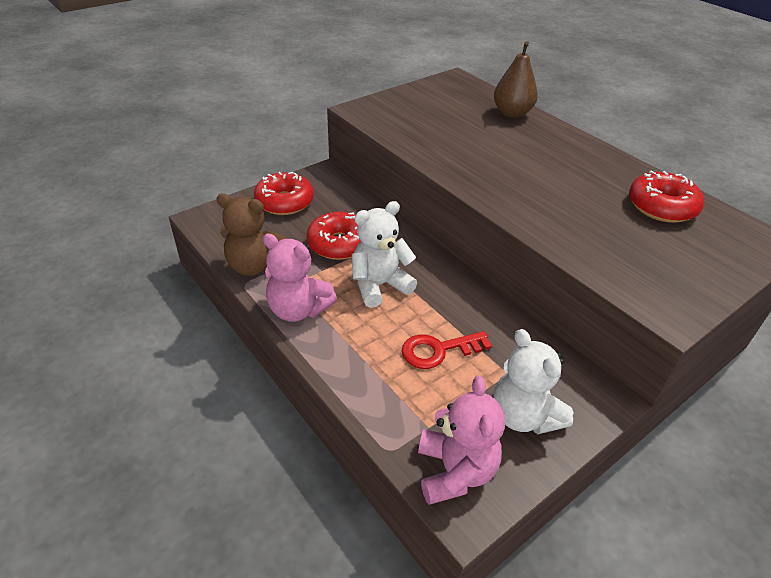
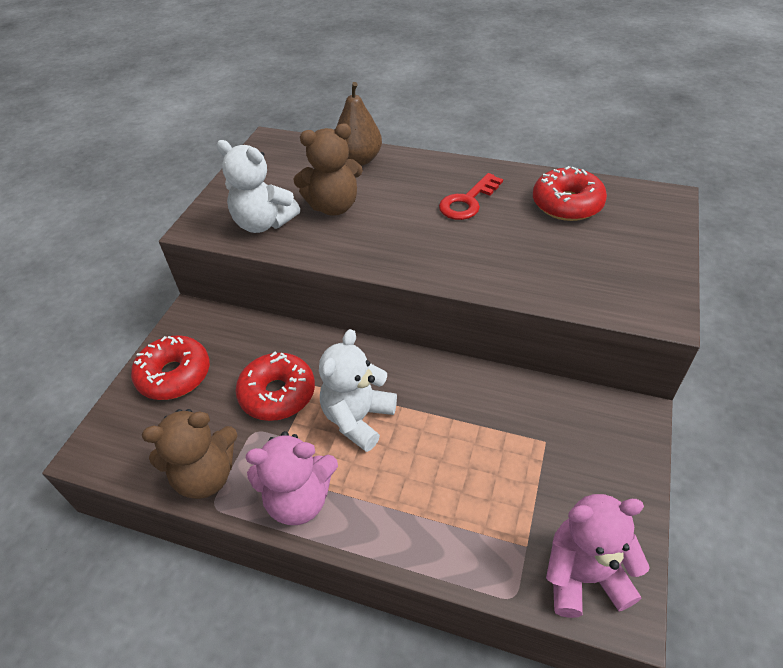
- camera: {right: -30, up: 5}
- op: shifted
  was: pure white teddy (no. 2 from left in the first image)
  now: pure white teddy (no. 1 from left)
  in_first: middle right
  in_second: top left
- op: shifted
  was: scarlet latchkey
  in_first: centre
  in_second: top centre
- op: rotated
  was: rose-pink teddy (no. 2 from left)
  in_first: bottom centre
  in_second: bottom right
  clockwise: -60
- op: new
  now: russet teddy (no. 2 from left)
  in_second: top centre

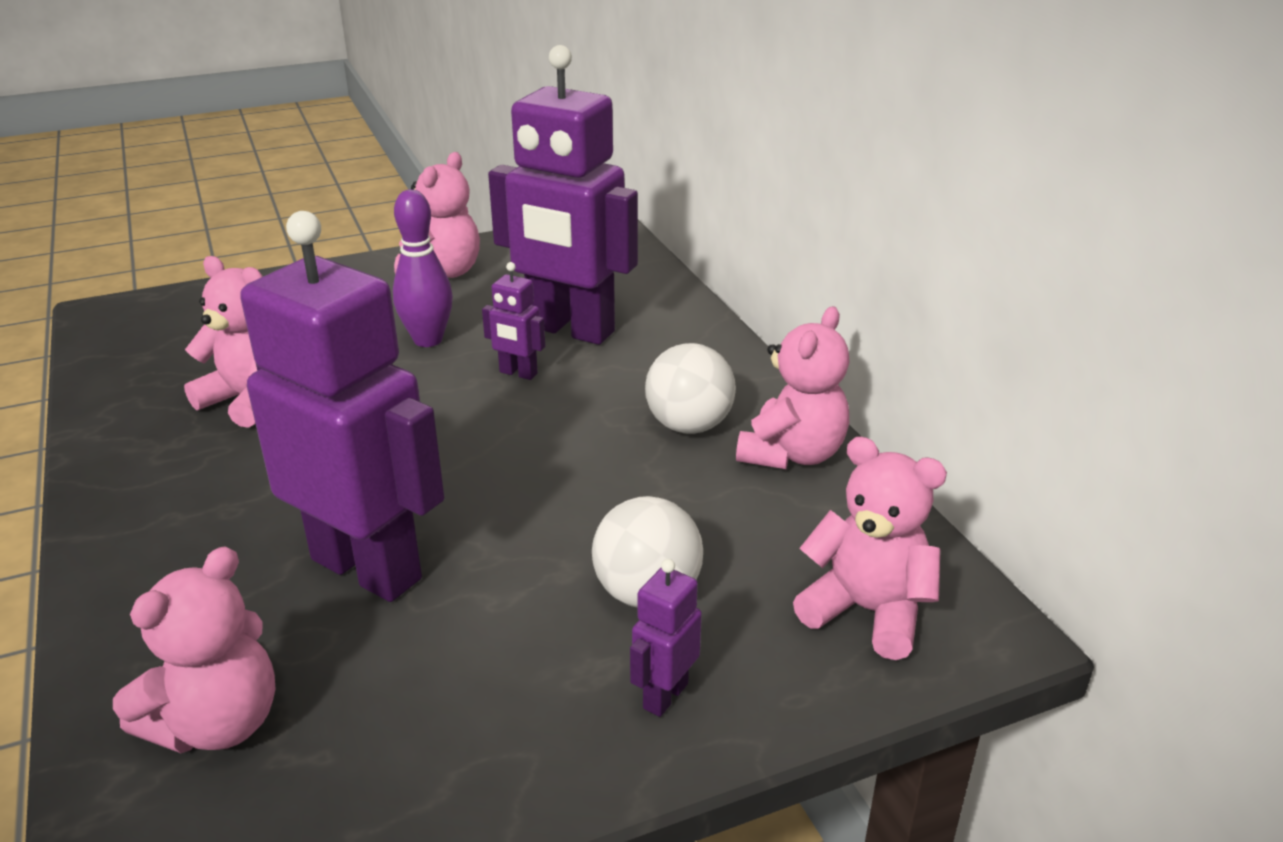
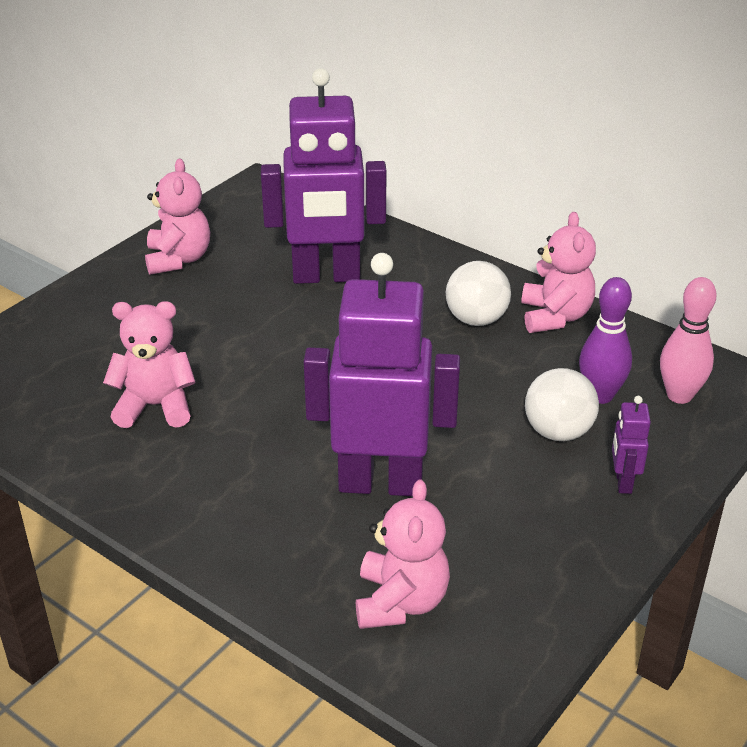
- camera: {right: -30, up: 5}
- op: shifted
  was: violet skittle
  in_first: top left
  in_second: middle right
- op: gone
  was: violet robot figure (no. 2 from left)
  in_first: centre
- op: swapped
  was: rose-pink teddy (no. 5 from left)
  now: rose-pink skittle
  in_first: middle right
  in_second: middle right

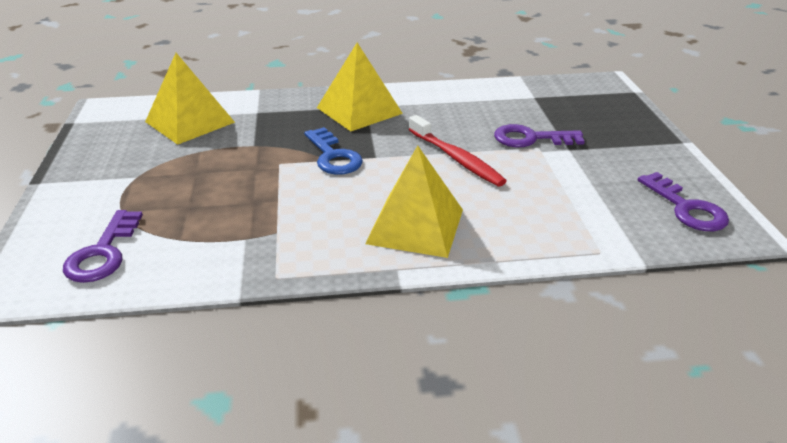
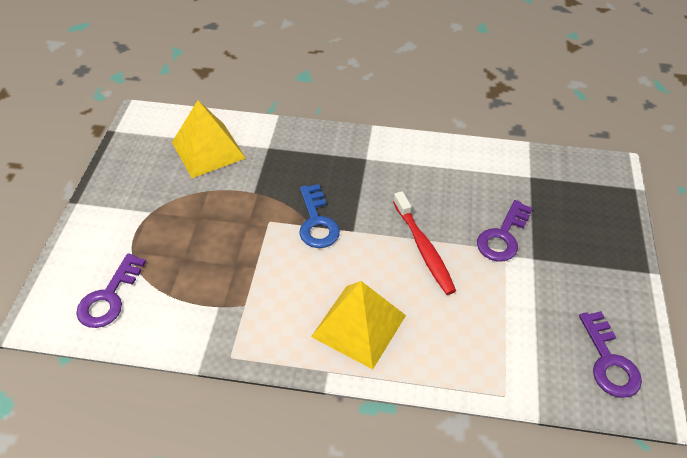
- camera: {right: 15, up: 15}
- op: gone
  was: yellow pyramid (no. 2 from left)
  in_first: top centre
- op: rotated
  was: violet latchkey (no. 2 from left)
  in_first: top right
  in_second: middle right
  clockwise: -75

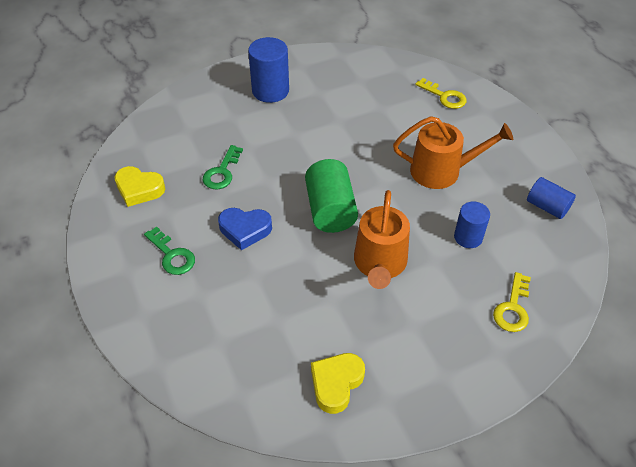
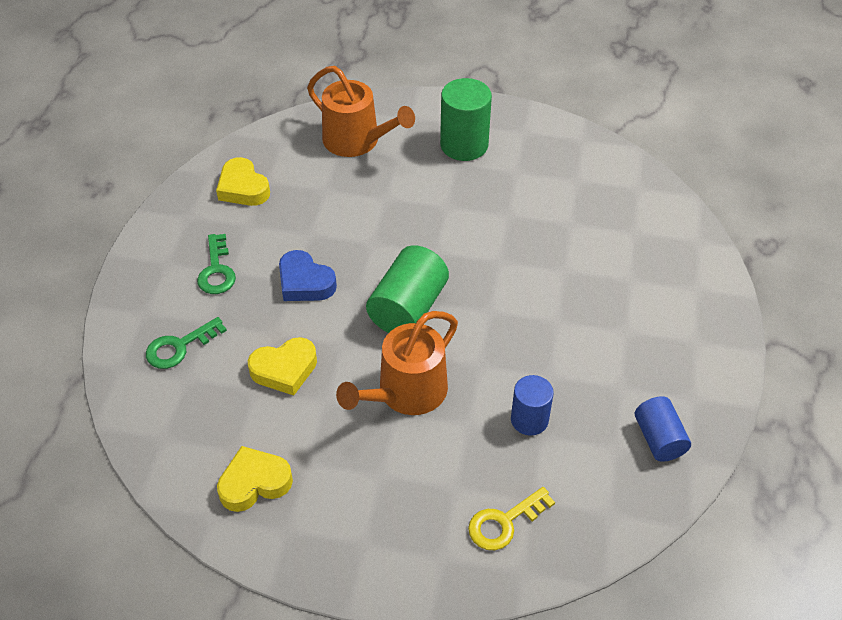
- camera: {right: 35, up: 0}
- op: repainted
  was: cobalt solid cylinder (no. 1 from left)
  now: emerald solid cylinder (no. 2 from left)
  in_first: top centre
  in_second: top centre
- op: gone
  was: yellow latchkey (no. 1 from left)
  in_first: top right
- op: shifted
  was: bright orange watering can (no. 2 from left in the first image)
  now: bright orange watering can (no. 1 from left)
  in_first: top right
  in_second: top centre
- op: shifted
  was: emerald latchkey (no. 2 from left in the first image)
  now: emerald latchkey (no. 1 from left)
  in_first: centre
  in_second: middle left
- op: new
  now: yellow heart (no. 3 from left)
  in_second: centre

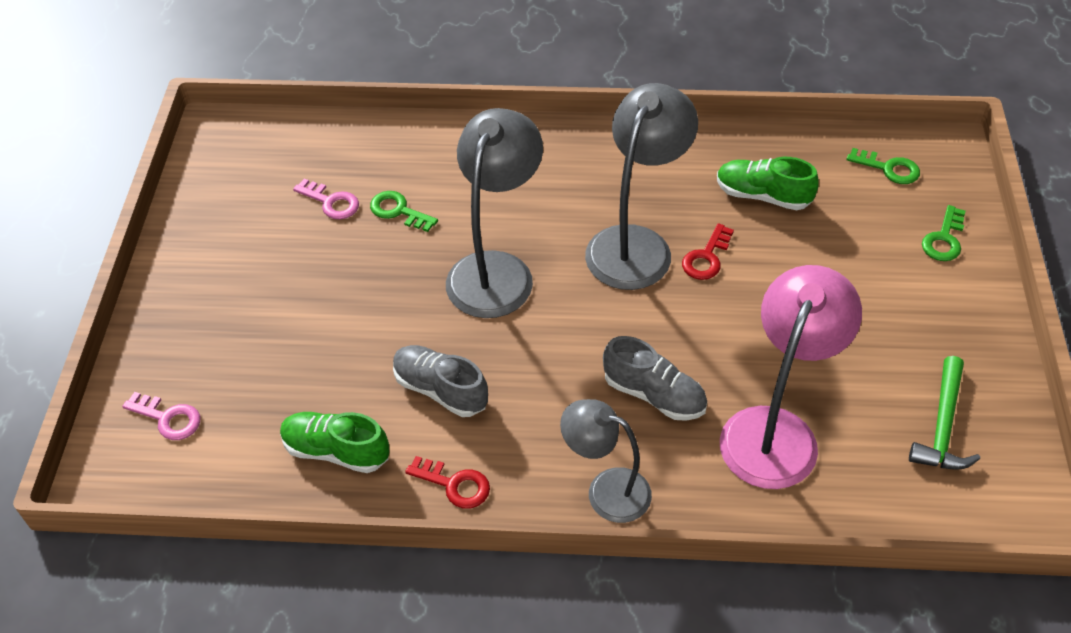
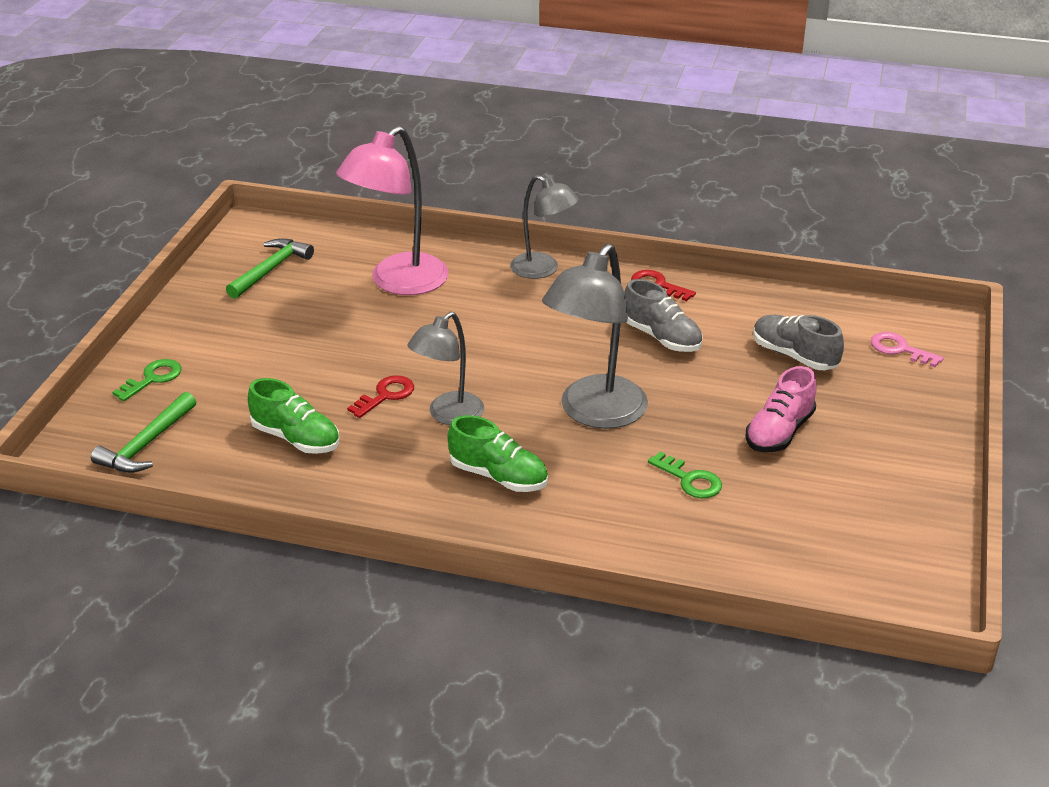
- camera: {right: -170, up: -15}
- op: scaled
  was: gray reading lamp (no. 3 from left in the first image)
  in_first: top centre
  in_second: centre
  ratio: 0.63
- op: swapped
  was: emerald latchkey (no. 2 from left)
  now: emerald claw hammer (no. 1 from left)
  in_first: top right
  in_second: middle left
- op: gone
  was: rose-pink latchkey (no. 2 from left)
  in_first: top left
- op: shifted
  was: gray shoe (no. 2 from left)
  in_first: centre
  in_second: middle right
- op: shifted
  was: emerald shoe (no. 1 from left in the first image)
  now: emerald shoe (no. 2 from left)
  in_first: bottom left
  in_second: centre
- op: new
  now: rose-pink shoe
  in_second: middle right

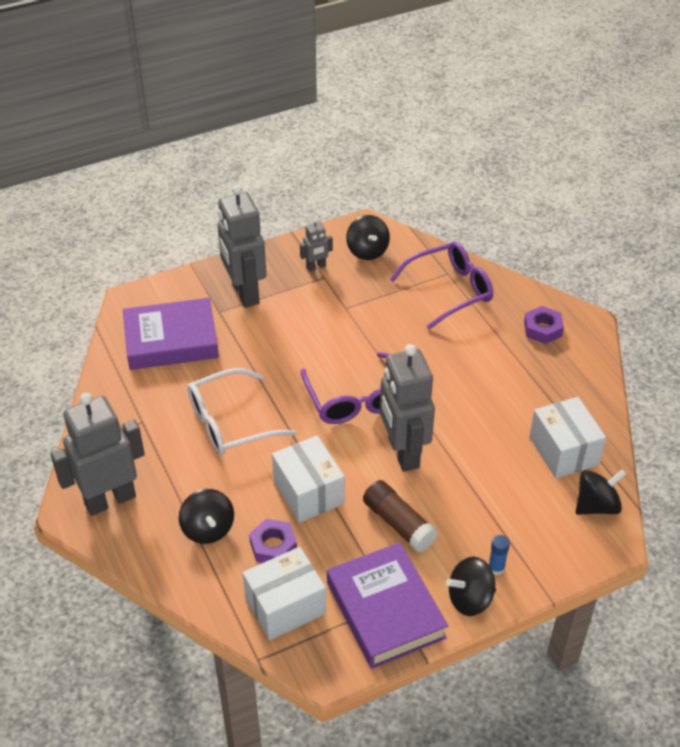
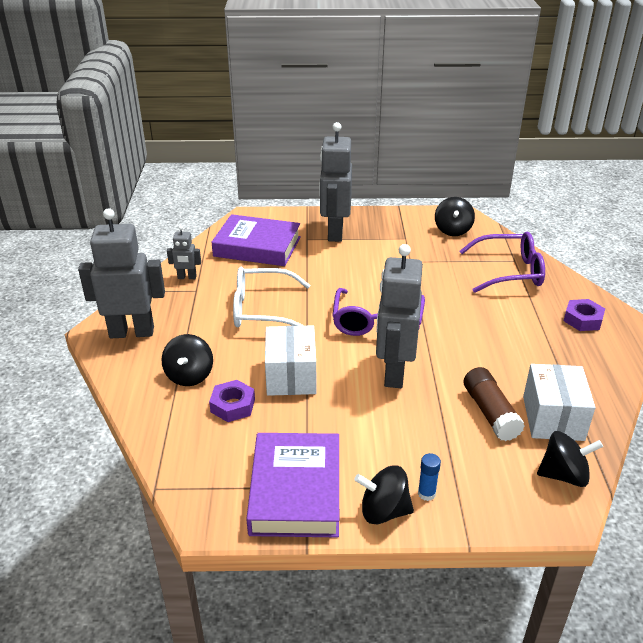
- camera: {right: 25, up: -10}
- op: shifted
  was: gray robot figure (no. 3 from left in the first image)
  now: gray robot figure (no. 2 from left)
  in_first: top centre
  in_second: middle left
- op: shifted
  was: russet glue
  in_first: bottom centre
  in_second: middle right
- op: gone
  was: pure white box (no. 1 from left)
  in_first: bottom centre

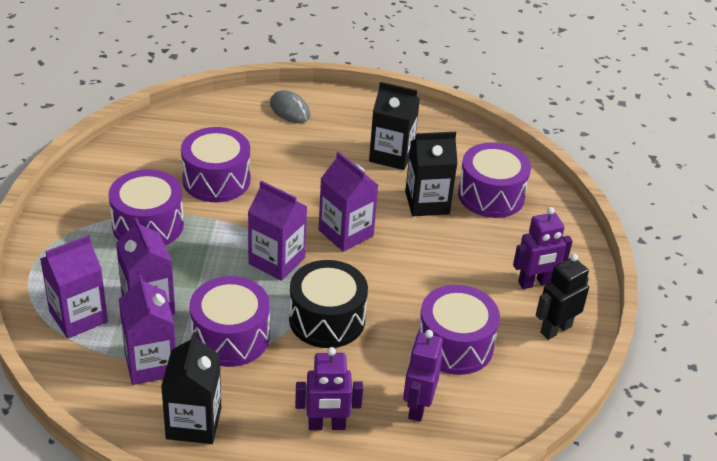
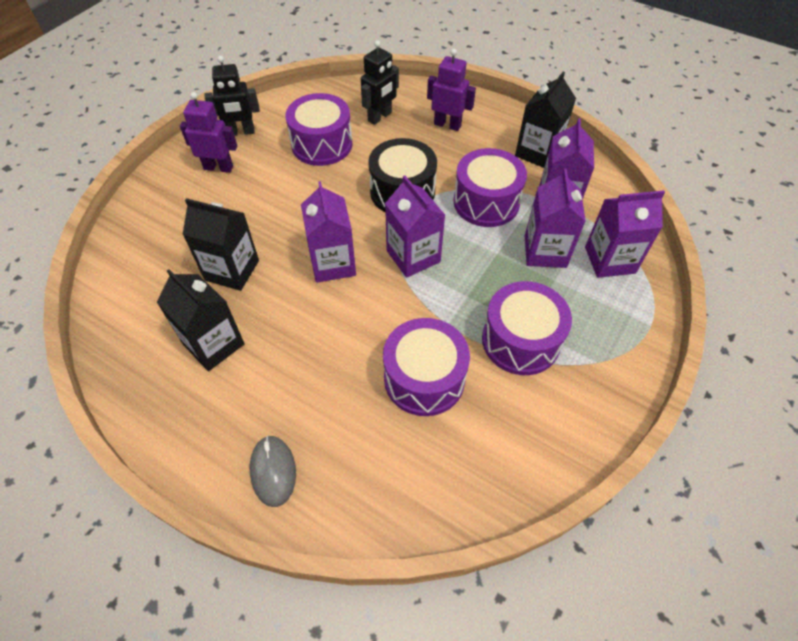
- camera: {right: -150, up: 15}
- op: gone
  was: violet toy drum (no. 5 from left)
  in_first: middle right
- op: repainted
  was: violet robot figure (no. 2 from left)
  now: jet-black robot figure (no. 2 from left)
  in_first: bottom centre
  in_second: top centre

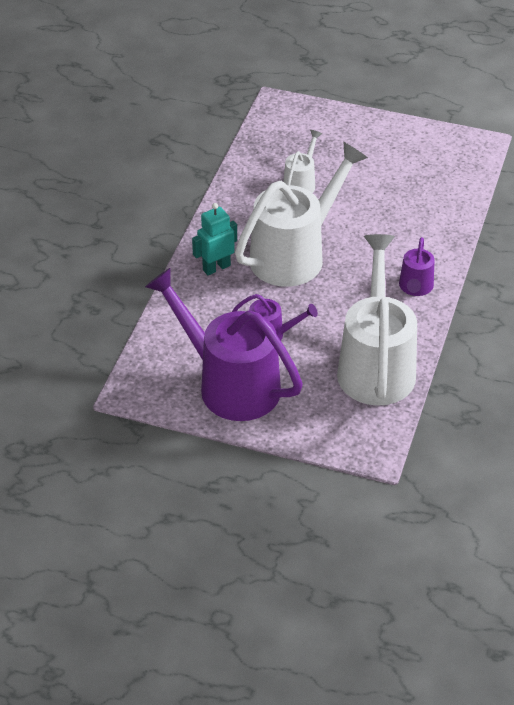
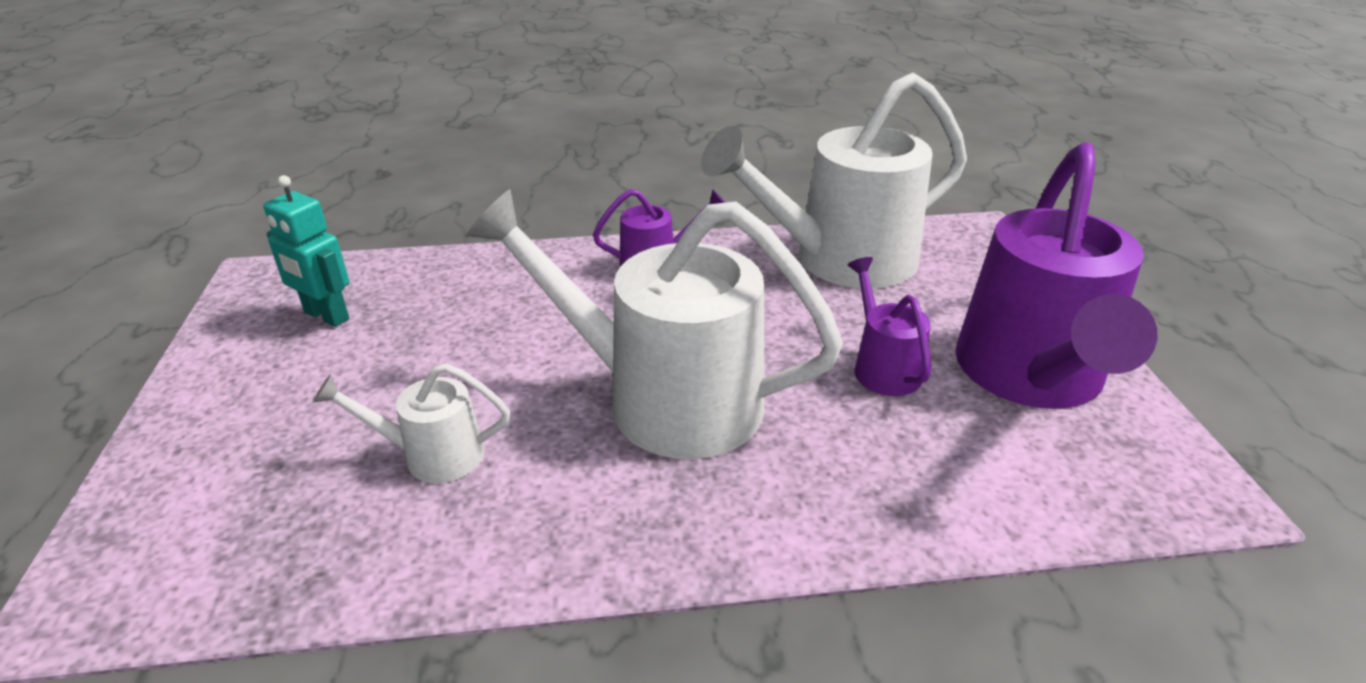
- camera: {right: -115, up: -10}
- op: shifted
  was: turquoise robot figure
  in_first: centre
  in_second: middle left

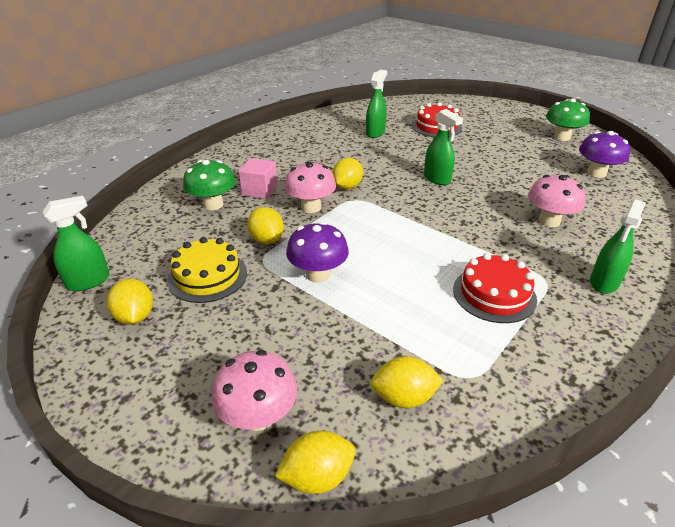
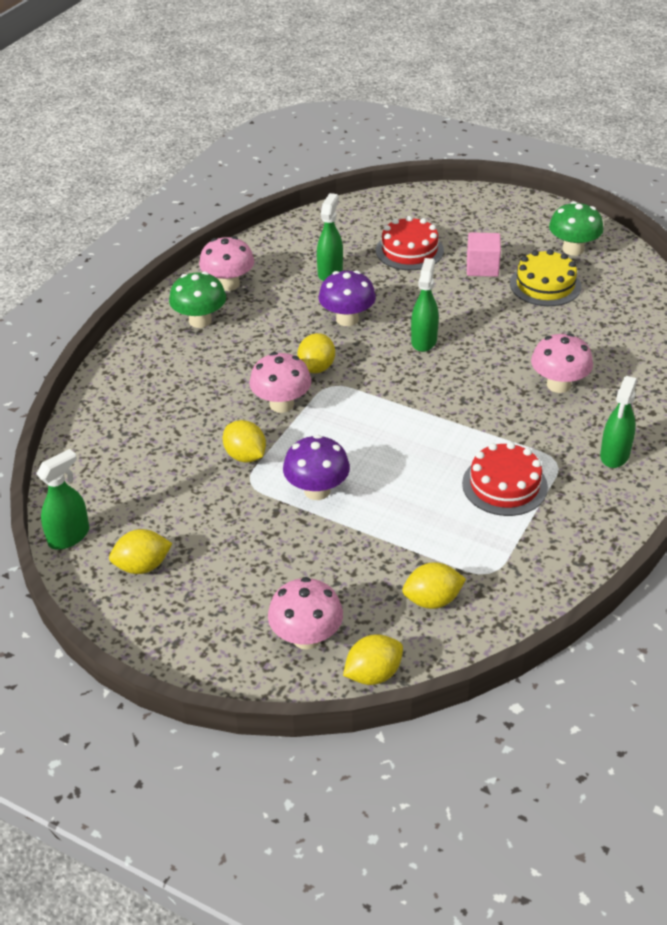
- camera: {right: -10, up: 5}
- op: rotated
  was: emerald sprayer (no. 3 from left)
  in_first: top centre
  in_second: top centre
  clockwise: -120
- op: shifted
  was: violet fungus (no. 2 from left)
  in_first: top right
  in_second: top centre
- op: shifted
  was: rose-pink cube
  in_first: centre
  in_second: top right
- op: shifted
  was: emerald fungus (no. 1 from left)
  in_first: middle left
  in_second: top left
- op: shifted
  was: yellow gateau
  in_first: middle left
  in_second: top right
- op: rotated
  was: yellow lemon (no. 1 from left)
  in_first: middle left
  in_second: middle left
  clockwise: -75
- op: new
  now: rose-pink fungus (no. 1 from left)
  in_second: top centre

